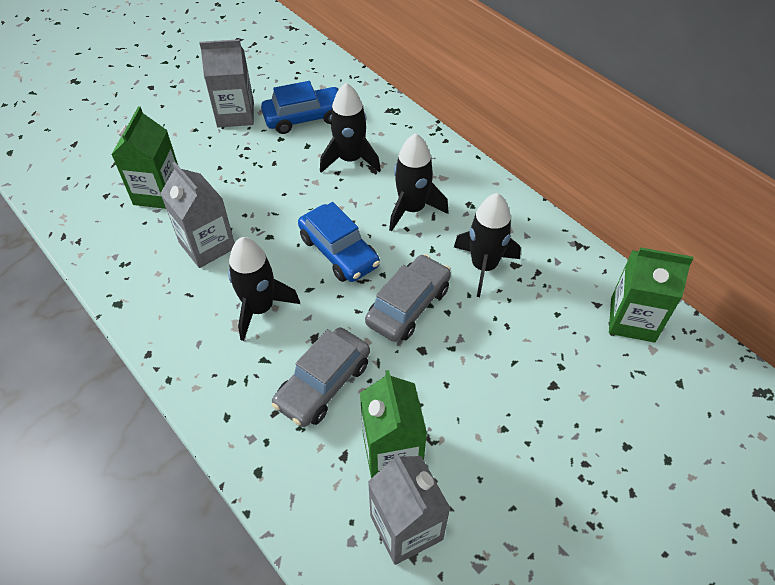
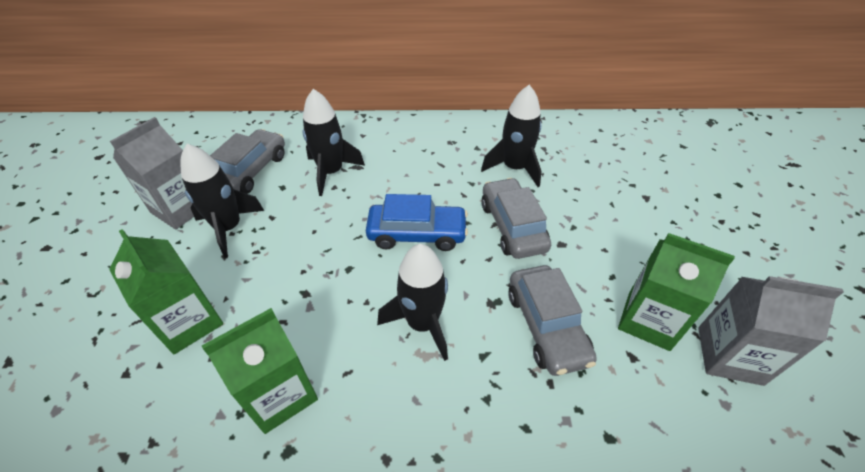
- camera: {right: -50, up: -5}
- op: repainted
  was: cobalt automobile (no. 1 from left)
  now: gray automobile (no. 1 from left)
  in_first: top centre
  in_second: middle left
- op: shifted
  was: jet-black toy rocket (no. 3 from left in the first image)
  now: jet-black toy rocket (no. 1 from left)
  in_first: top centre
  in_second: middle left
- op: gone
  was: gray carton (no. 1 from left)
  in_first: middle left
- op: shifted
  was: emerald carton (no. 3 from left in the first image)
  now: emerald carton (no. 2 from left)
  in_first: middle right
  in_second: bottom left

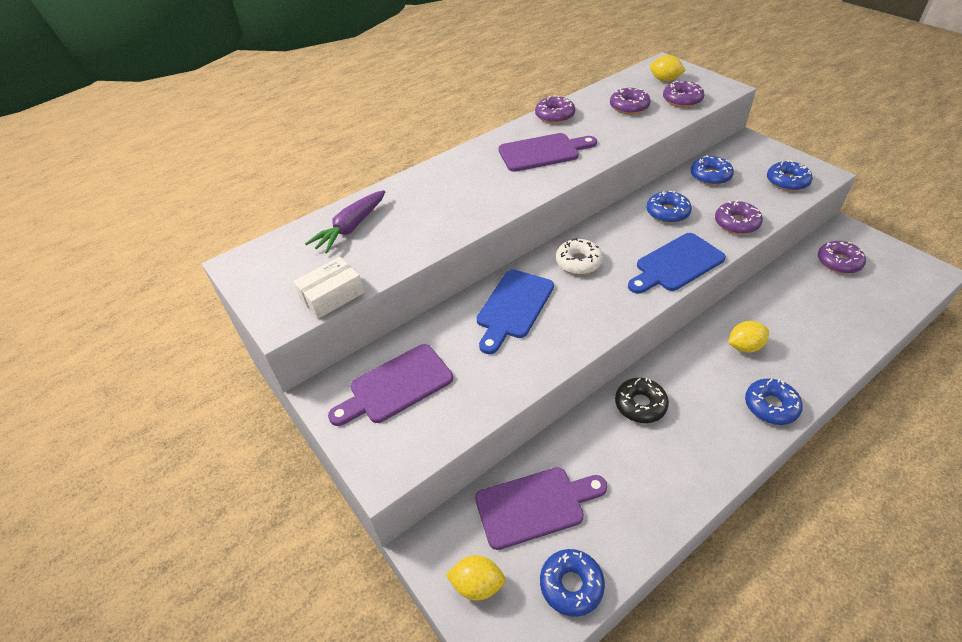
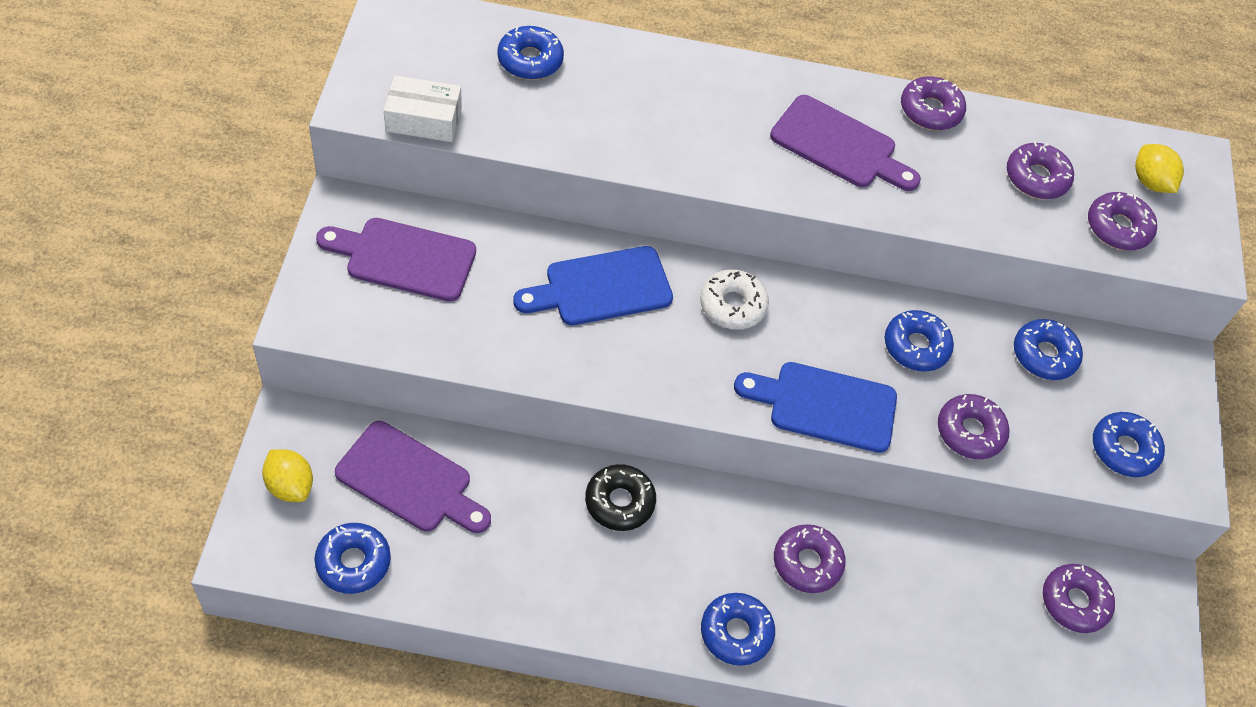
- camera: {right: 35, up: 10}
- op: swapped
  was: violet toy carrot
  now: cobalt doughnut (no. 2 from left)
  in_first: centre
  in_second: top centre
- op: swapped
  was: yellow lemon (no. 3 from left)
  now: violet doughnut (no. 1 from left)
  in_first: middle right
  in_second: bottom centre

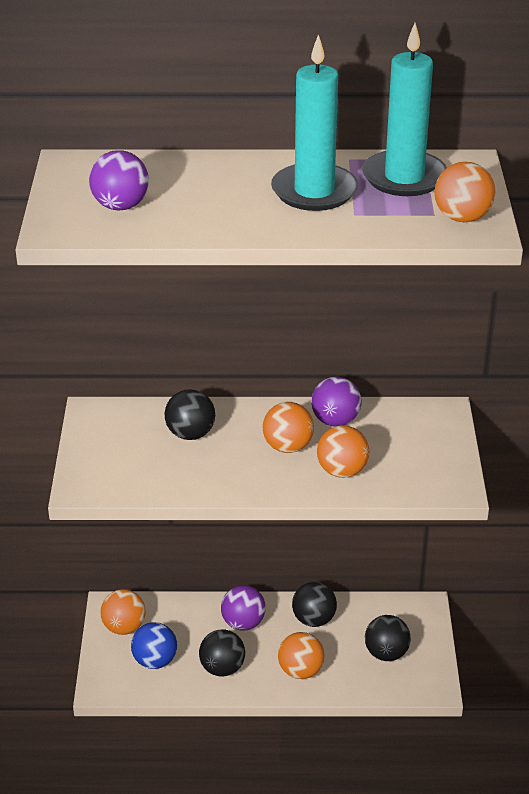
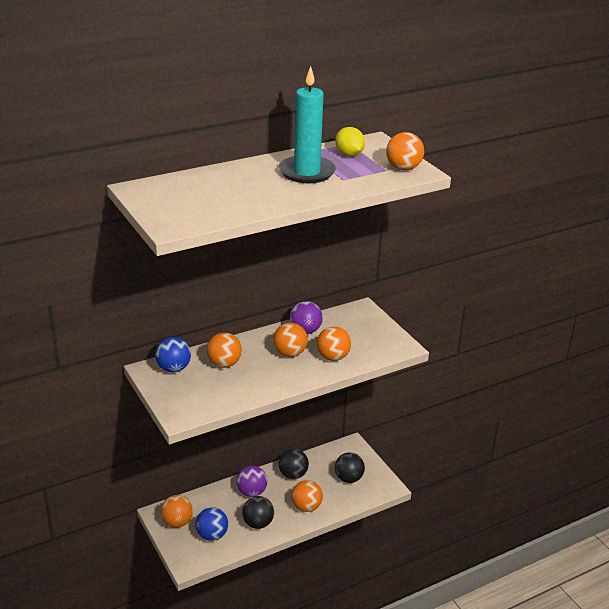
- camera: {right: -30, up: -5}
- op: swapped
  was: turquoise pillar candle (no. 2 from left)
  now: yellow lemon
  in_first: top right
  in_second: top centre
- op: gone
  was: violet sphere (no. 1 from left)
  in_first: top left
- op: repainted
  was: jet-black sphere (no. 1 from left)
  now: bright orange sphere (no. 2 from left)
  in_first: centre
  in_second: centre
- op: new
  now: cobalt sphere (no. 1 from left)
  in_second: middle left

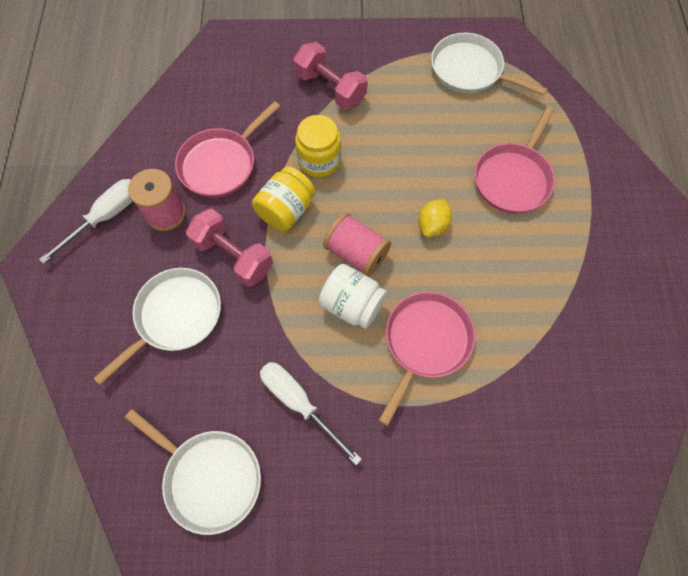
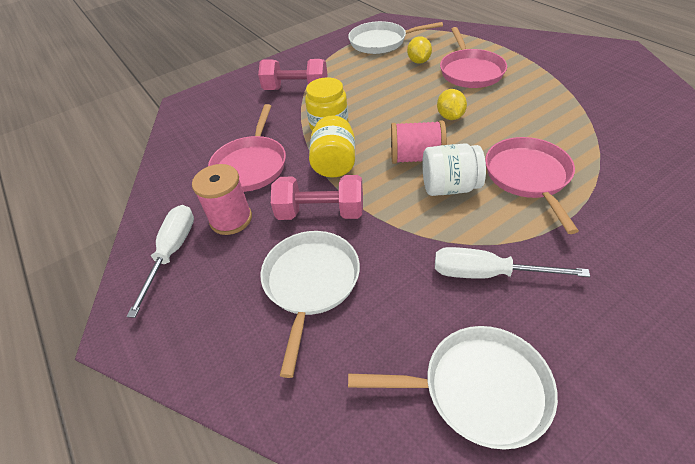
- camera: {right: -30, up: -20}
- op: new
  now: yellow lemon (no. 1 from left)
  in_second: top centre

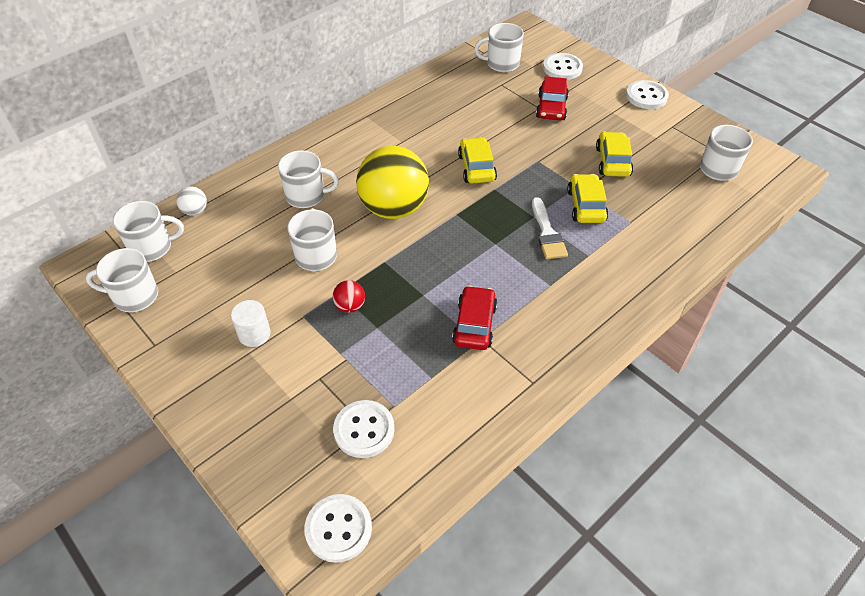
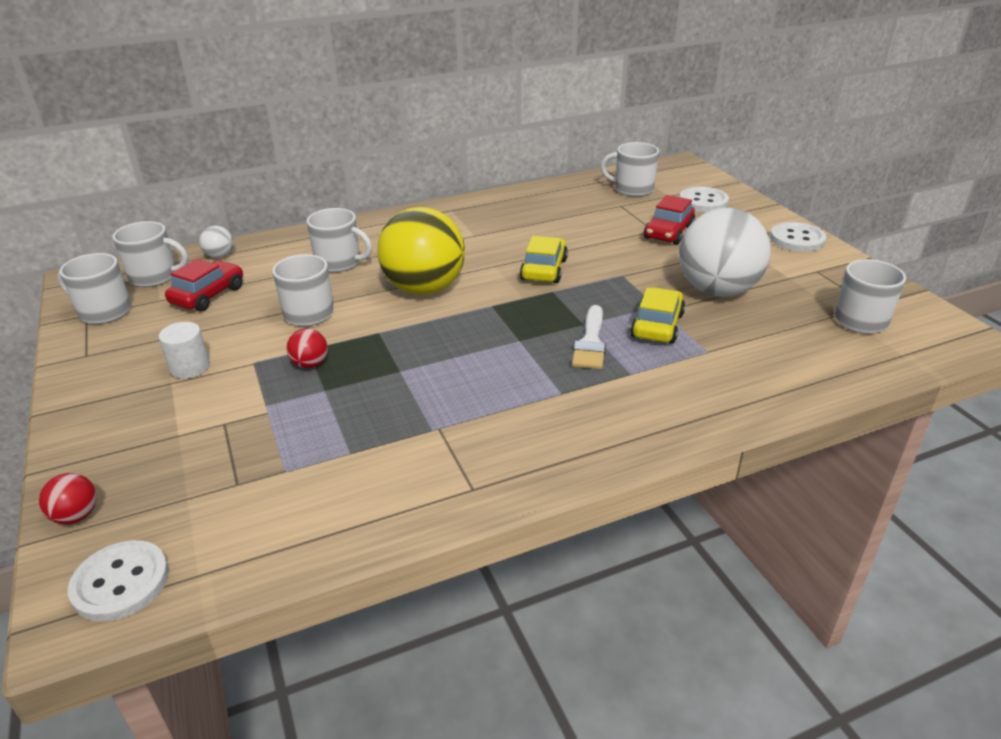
- camera: {right: 20, up: -15}
- op: swapped
  was: yellow automobile (no. 3 from left)
  now: pure white sphere (no. 2 from left)
  in_first: top right
  in_second: middle right
- op: shifted
  was: scarlet automobile (no. 1 from left)
  in_first: centre
  in_second: middle left
- op: gone
  was: pure white shirt button (no. 2 from left)
  in_first: bottom centre
- op: new
  now: scarlet sphere (no. 1 from left)
  in_second: bottom left

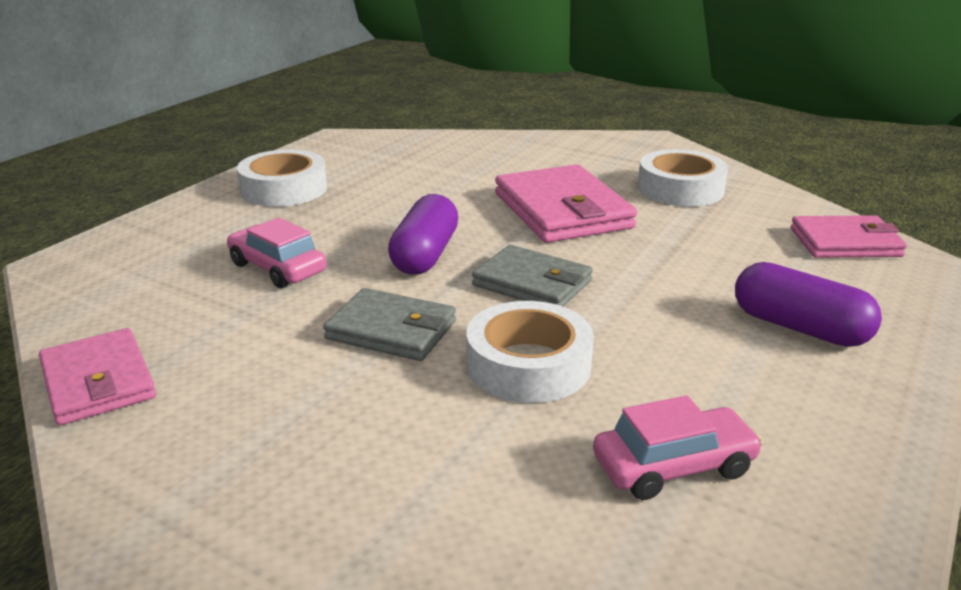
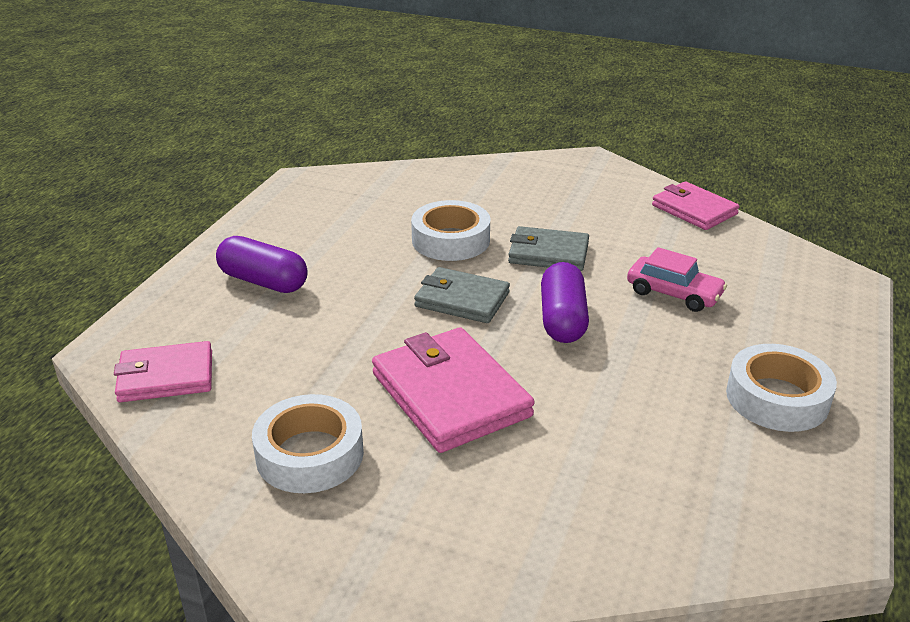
- camera: {right: 170, up: 5}
- op: gone
  was: rose-pink automobile (no. 2 from left)
  in_first: bottom right

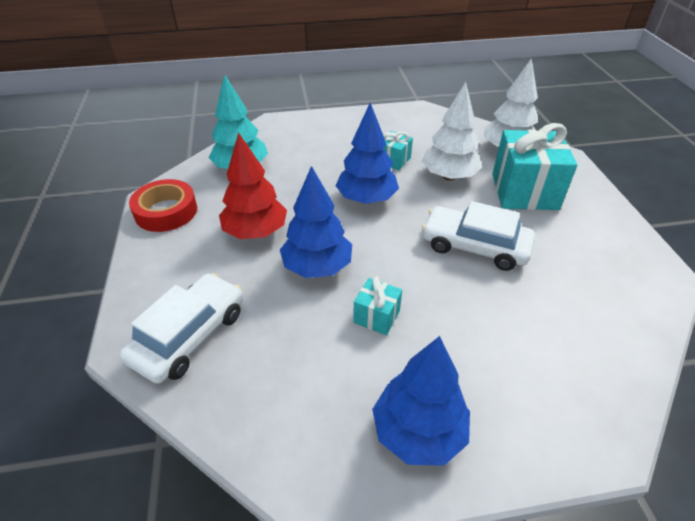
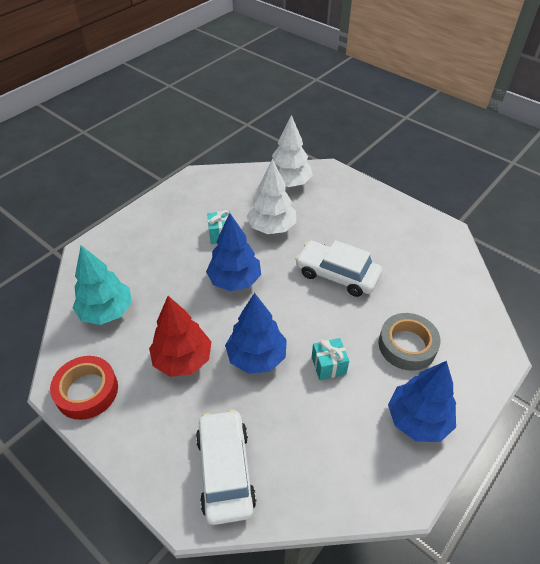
- camera: {right: -40, up: 5}
- op: gone
  was: turquoise wrapped gift (no. 3 from left)
  in_first: top right
- op: rotated
  was: pure white automobile (no. 2 from left)
  in_first: middle right
  in_second: centre
  clockwise: 45
- op: new
  now: gray roll of tape
  in_second: middle right

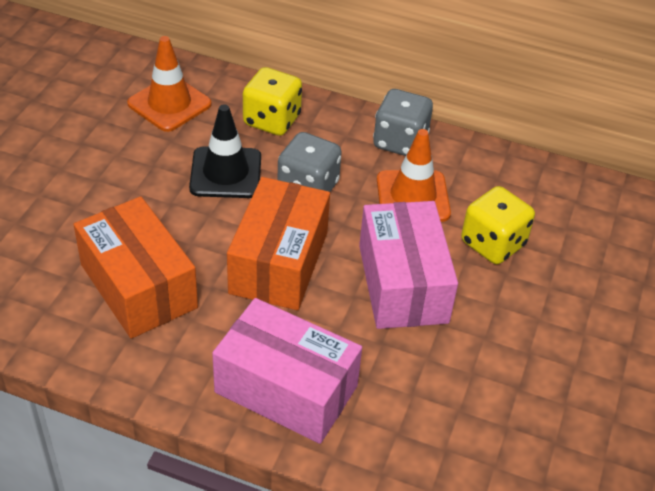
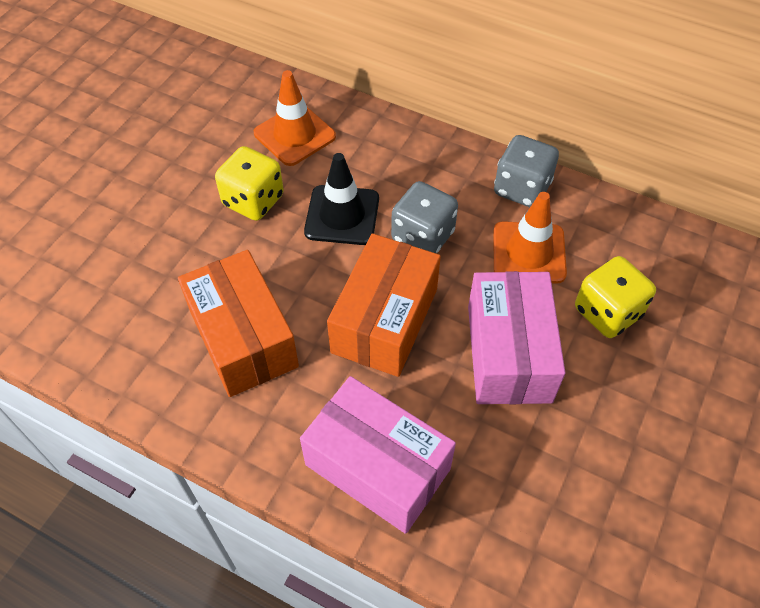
- camera: {right: 10, up: 10}
- op: shifted
  was: yellow game die (no. 1 from left)
  in_first: top centre
  in_second: top left

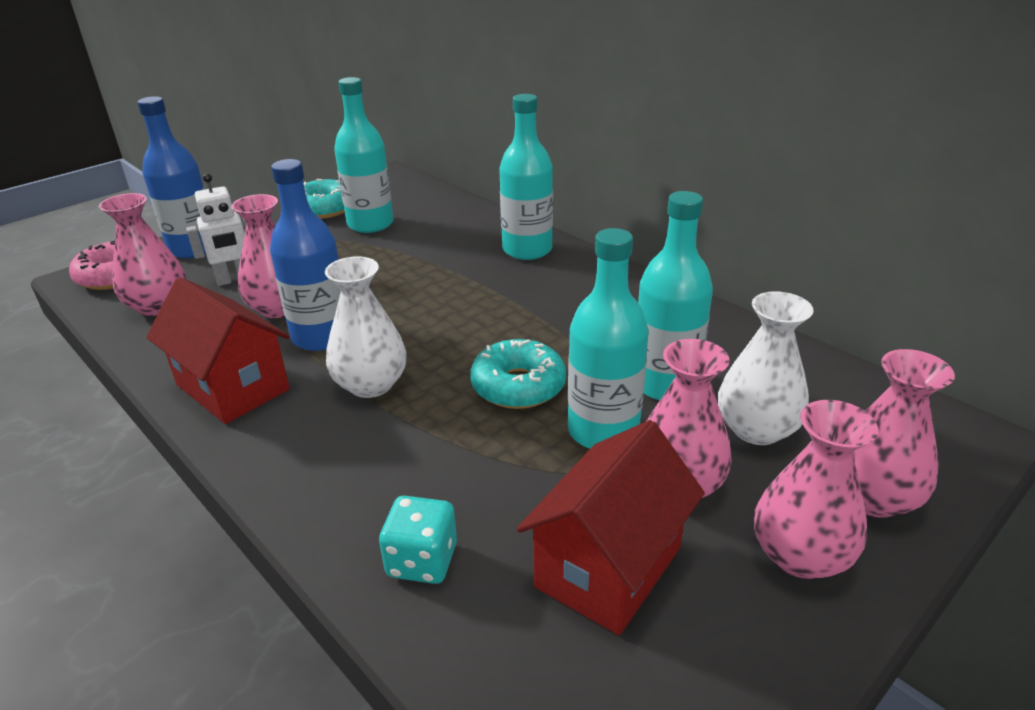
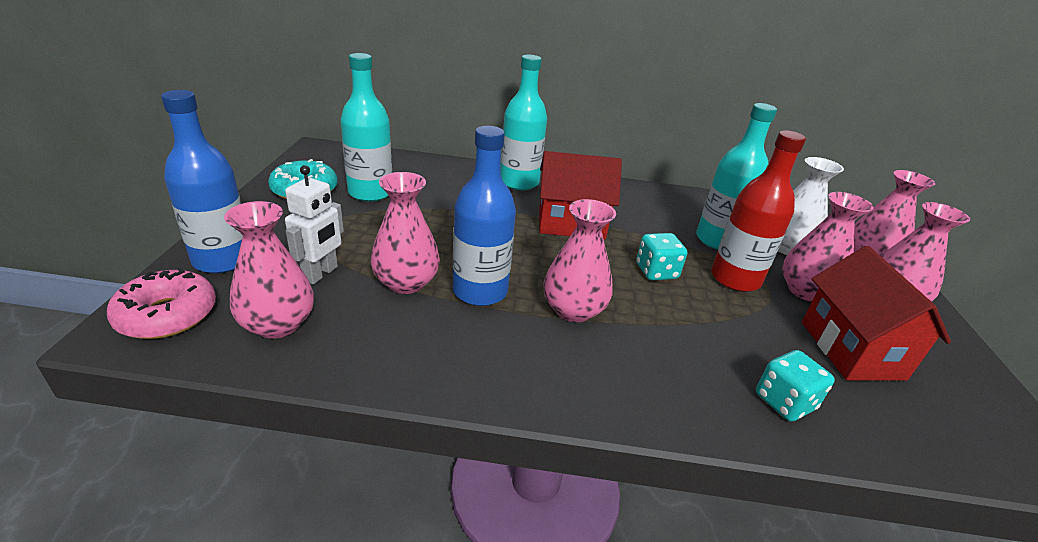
- camera: {right: -45, up: 0}
- op: repainted
  was: turquoise drink bottle (no. 3 from left)
  now: scarlet drink bottle
  in_first: centre
  in_second: middle right
- op: repainted
  was: pure white tall vase (no. 1 from left)
  now: rose-pink tall vase (no. 3 from left)
  in_first: centre
  in_second: centre
- op: shifted
  was: scarlet house (no. 1 from left)
  in_first: middle left
  in_second: centre
- op: swapped
  was: turquoise doughnut (no. 2 from left)
  now: turquoise game die (no. 1 from left)
  in_first: centre
  in_second: centre

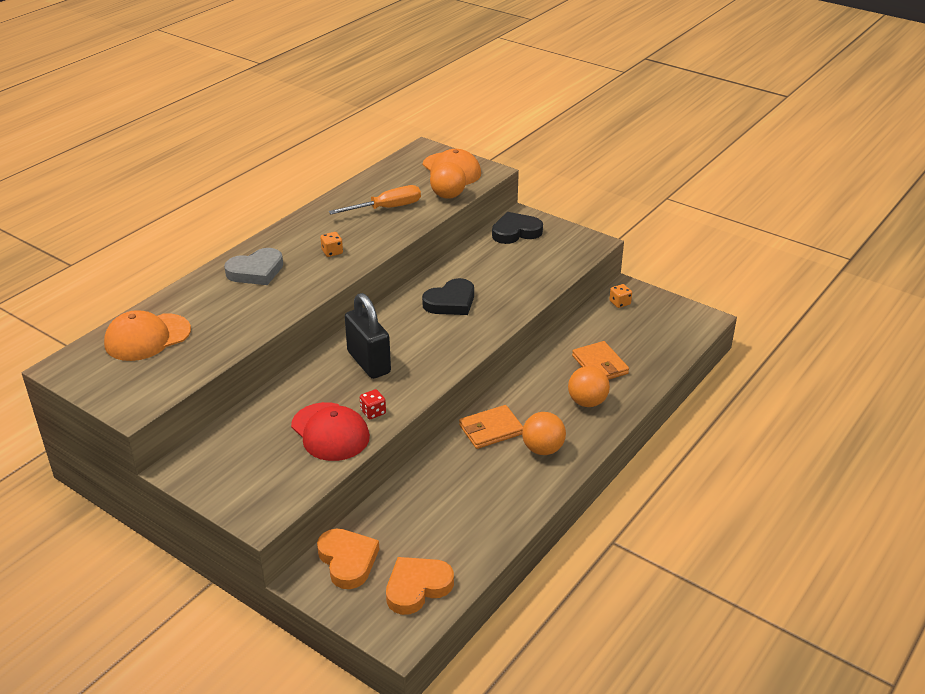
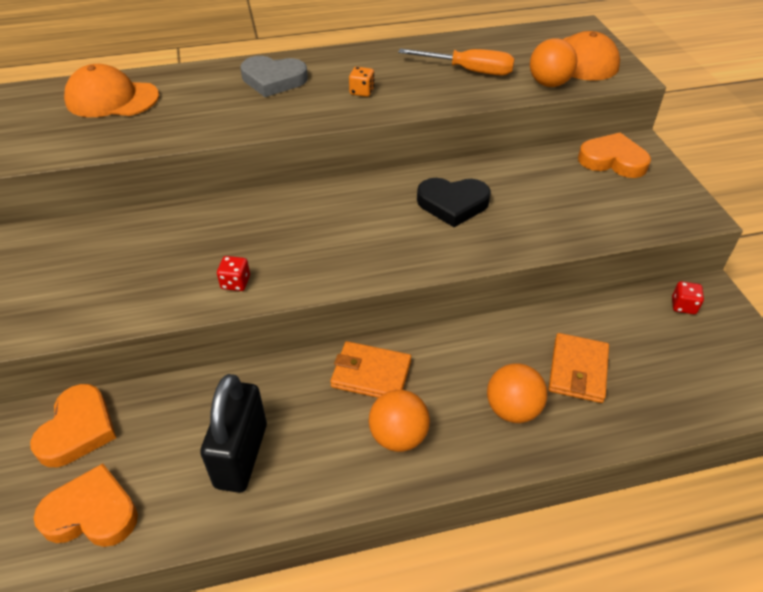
- camera: {right: 40, up: 10}
- op: repainted
  was: jet-black heart (no. 2 from left)
  now: bright orange heart (no. 3 from left)
  in_first: top centre
  in_second: top right
- op: repainted
  was: bright orange game die (no. 2 from left)
  now: scarlet game die (no. 2 from left)
  in_first: middle right
  in_second: middle right
- op: shifted
  was: jet-black padlock
  in_first: centre
  in_second: bottom left
- op: gone
  was: scarlet baseball cap
  in_first: centre

